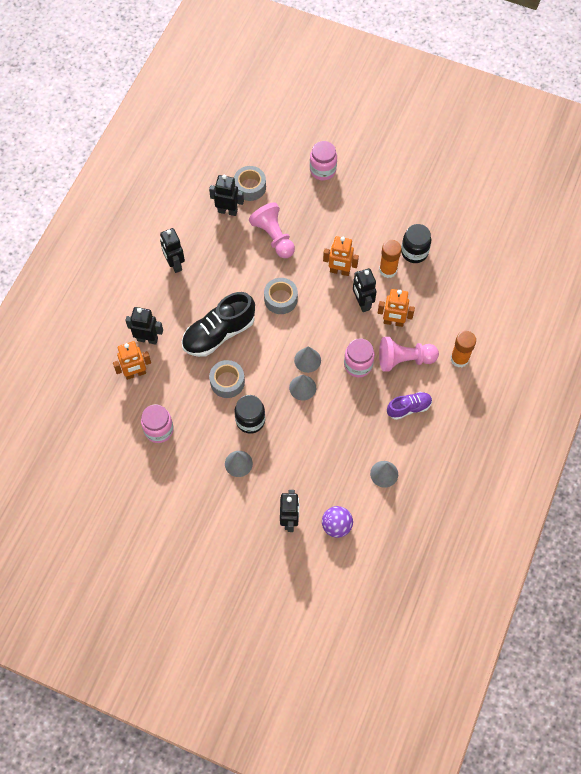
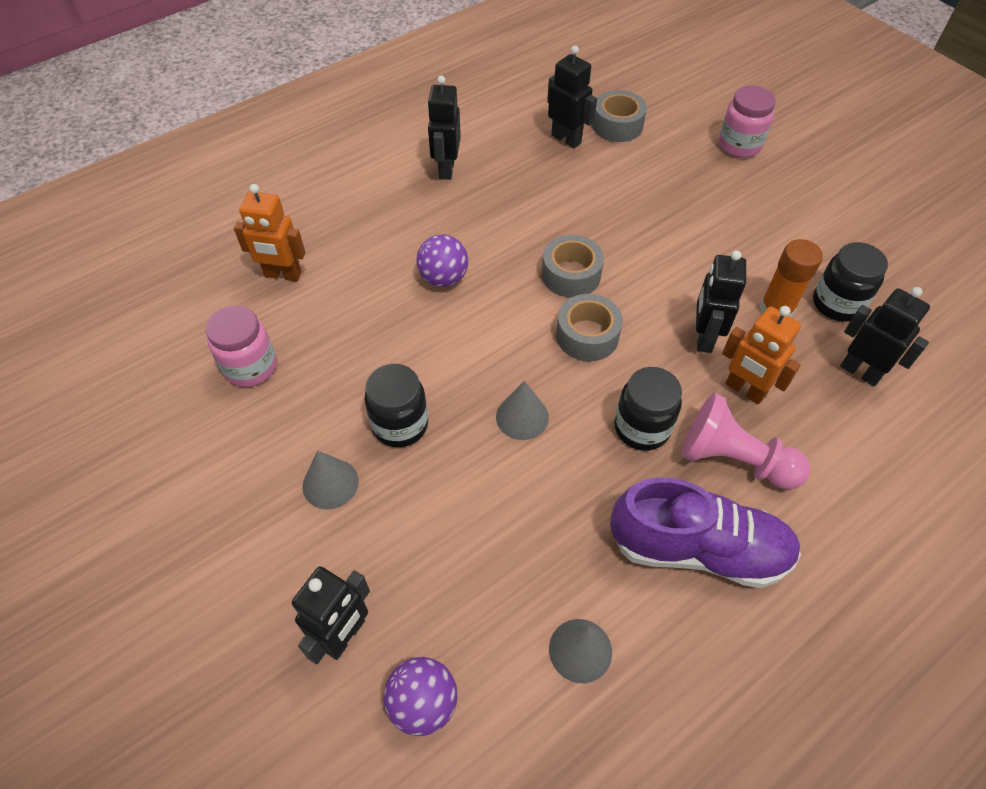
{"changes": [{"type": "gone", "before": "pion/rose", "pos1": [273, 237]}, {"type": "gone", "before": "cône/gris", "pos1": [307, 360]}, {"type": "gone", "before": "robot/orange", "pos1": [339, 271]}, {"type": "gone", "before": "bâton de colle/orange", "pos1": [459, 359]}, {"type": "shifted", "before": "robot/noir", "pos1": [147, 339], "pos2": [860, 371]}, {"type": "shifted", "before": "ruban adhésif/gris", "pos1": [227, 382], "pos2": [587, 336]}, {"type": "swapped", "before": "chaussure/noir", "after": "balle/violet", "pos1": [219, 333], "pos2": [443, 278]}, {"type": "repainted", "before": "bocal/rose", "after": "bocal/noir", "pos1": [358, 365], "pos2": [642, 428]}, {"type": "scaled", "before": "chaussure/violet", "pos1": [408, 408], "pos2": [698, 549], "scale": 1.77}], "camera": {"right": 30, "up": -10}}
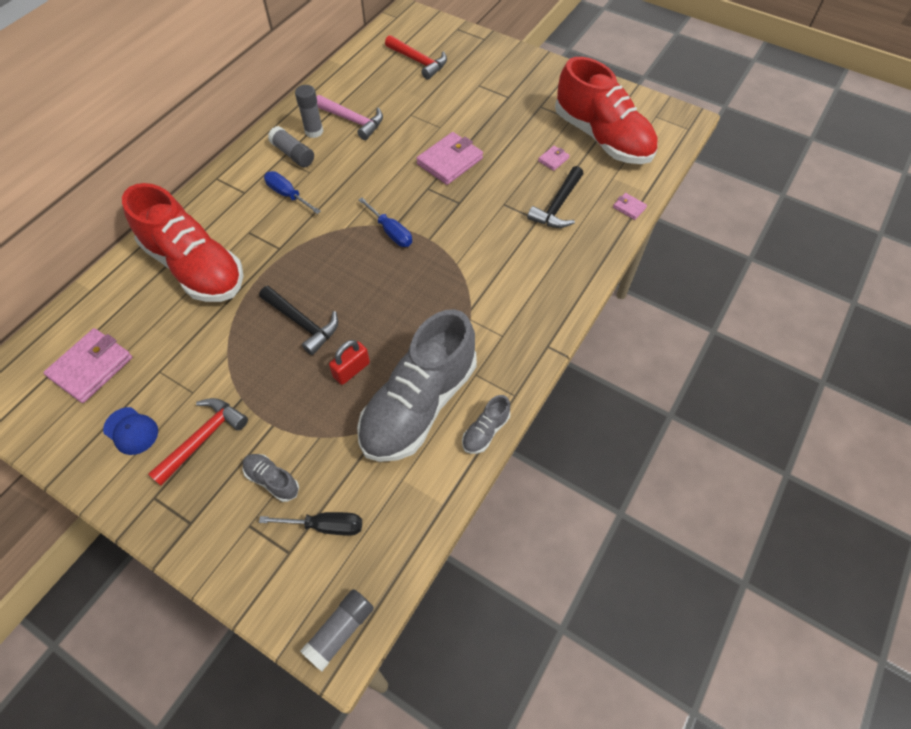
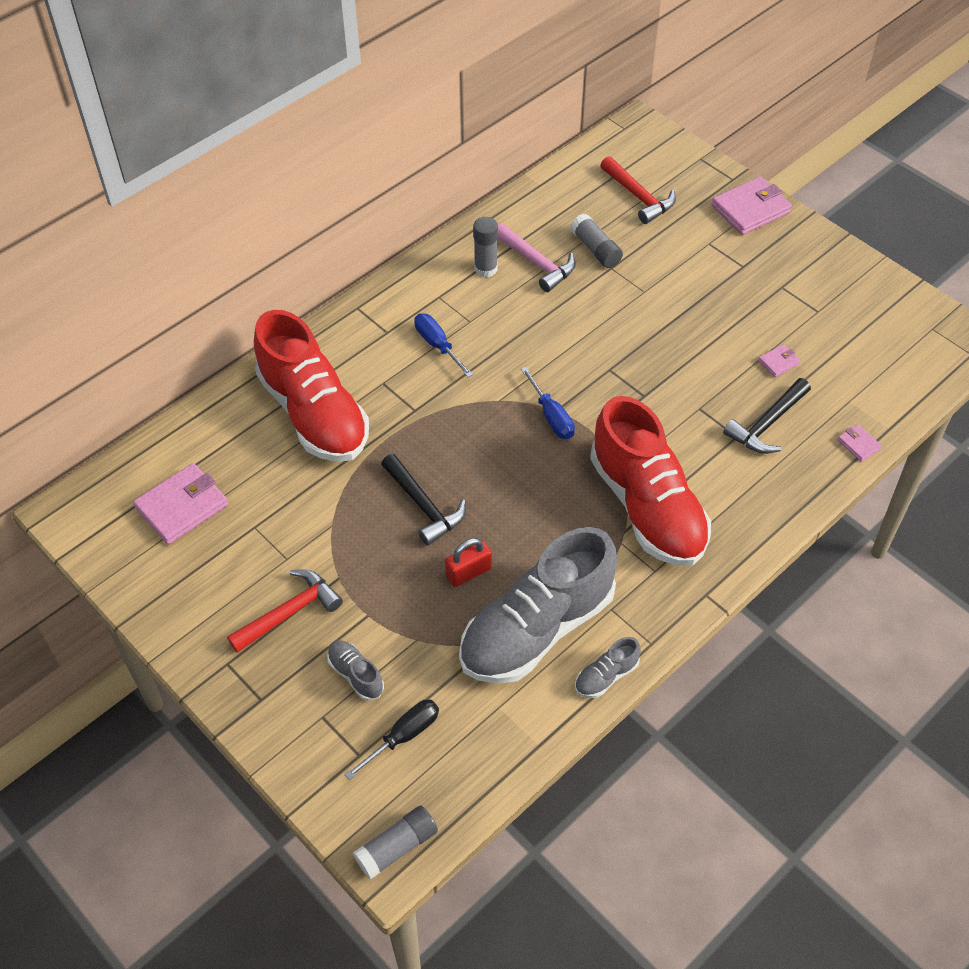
{"changes": [{"type": "gone", "before": "casquette/bleu", "pos1": [131, 431]}, {"type": "shifted", "before": "bâton de colle/gris", "pos1": [293, 154], "pos2": [595, 249]}, {"type": "shifted", "before": "portefeuille/rose", "pos1": [450, 161], "pos2": [750, 209]}, {"type": "shifted", "before": "chaussure/rouge", "pos1": [602, 138], "pos2": [647, 507]}, {"type": "rotated", "before": "tournevis/noir", "pos1": [325, 526], "pos2": [403, 736], "turn": -60}], "camera": {"right": 15, "up": -5}}
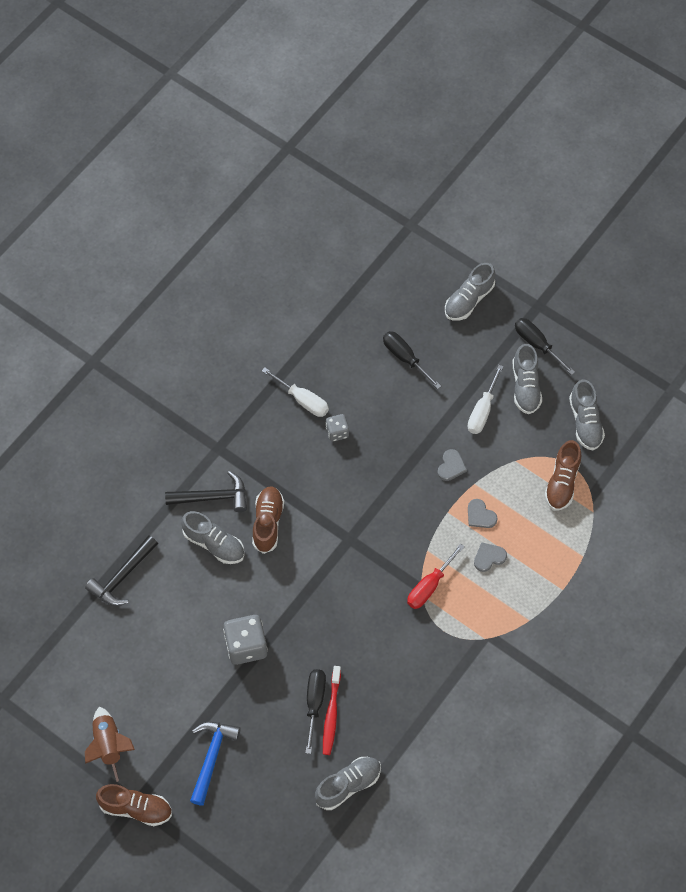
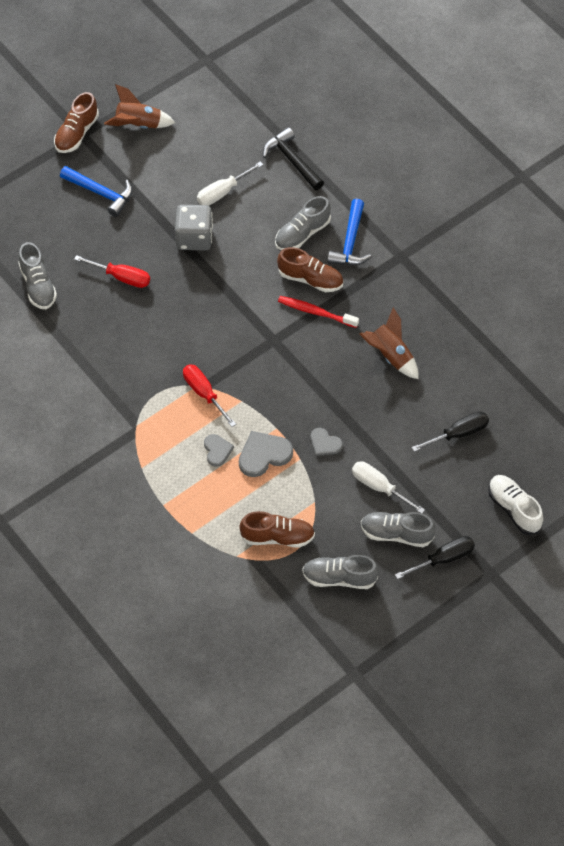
{"changes": [{"type": "shifted", "before": "tournevis/blanc", "pos1": [302, 400], "pos2": [222, 192]}, {"type": "shifted", "before": "brosse à dents/rouge", "pos1": [331, 714], "pos2": [316, 312]}, {"type": "swapped", "before": "dé/gris", "after": "fusée/marron", "pos1": [337, 432], "pos2": [390, 356]}, {"type": "repainted", "before": "marteau/noir", "after": "marteau/bleu", "pos1": [213, 497], "pos2": [350, 242]}, {"type": "repainted", "before": "tournevis/noir", "after": "tournevis/rouge", "pos1": [314, 704], "pos2": [121, 277]}, {"type": "repainted", "before": "chaussure/gris", "after": "chaussure/blanc", "pos1": [469, 300], "pos2": [514, 509]}, {"type": "rotated", "before": "chaussure/marron", "pos1": [562, 482], "pos2": [277, 537], "turn": 150}, {"type": "scaled", "before": "cœur/gris", "pos1": [480, 515], "pos2": [264, 455], "scale": 1.62}], "camera": {"right": 105, "up": -5}}
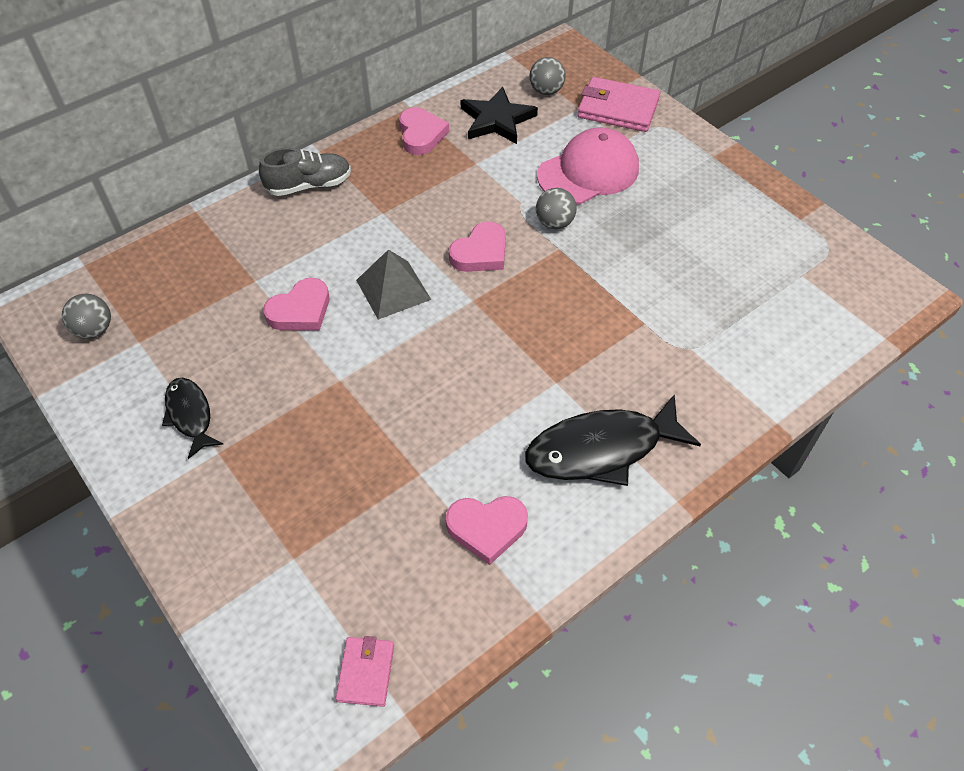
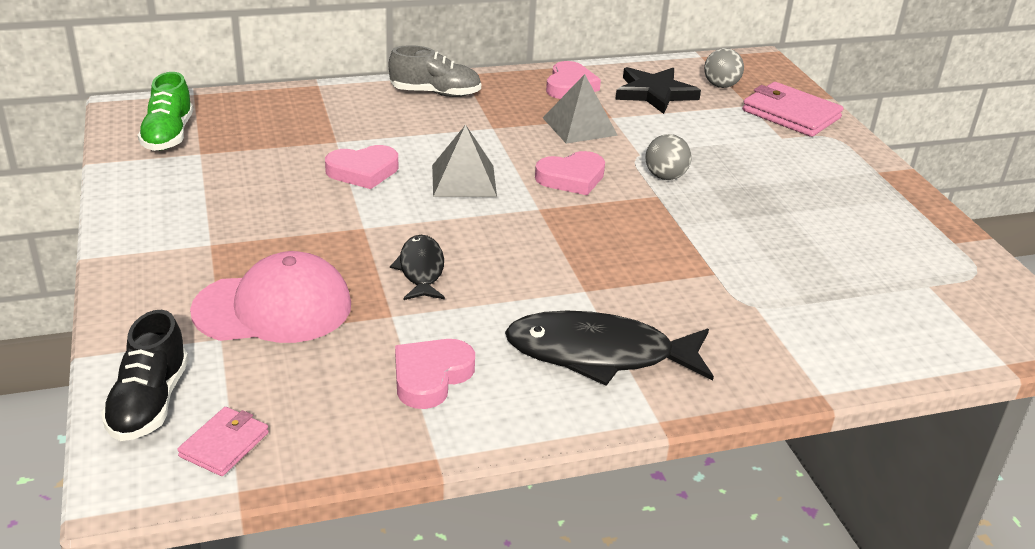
{"changes": [{"type": "new", "after": "chaussure/noir", "pos2": [149, 403]}, {"type": "new", "after": "pyramide/gris", "pos2": [579, 126]}, {"type": "shifted", "before": "poisson/noir", "pos1": [190, 415], "pos2": [421, 270]}, {"type": "shifted", "before": "casquette/rose", "pos1": [588, 172], "pos2": [273, 308]}, {"type": "swapped", "before": "balle/gris", "after": "chaussure/vert", "pos1": [94, 330], "pos2": [168, 135]}, {"type": "rotated", "before": "cœur/rose", "pos1": [487, 528], "pos2": [431, 377], "turn": 105}], "camera": {"right": 20, "up": -20}}
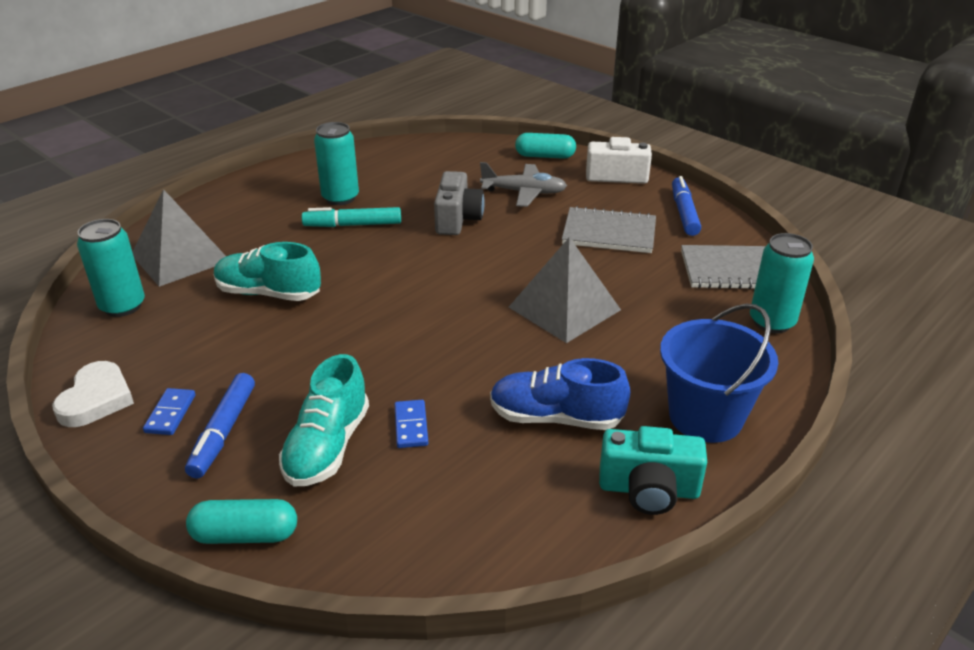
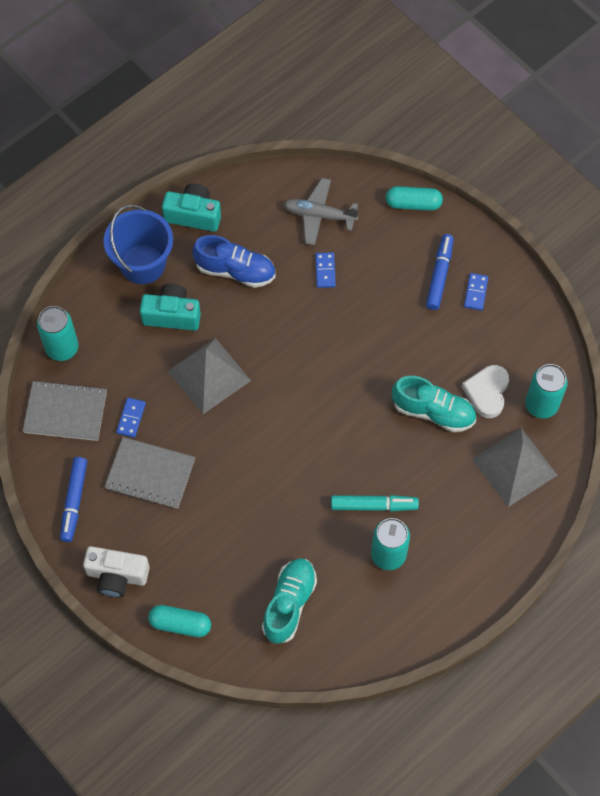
{"changes": [{"type": "gone", "before": "appareil photo/gris", "pos1": [457, 219]}, {"type": "new", "after": "domino/bleu", "pos2": [131, 418]}, {"type": "new", "after": "appareil photo/turquoise", "pos2": [172, 315]}, {"type": "shifted", "before": "cœur/blanc", "pos1": [96, 399], "pos2": [487, 392]}, {"type": "shifted", "before": "chaussure/turquoise", "pos1": [327, 446], "pos2": [289, 604]}, {"type": "shifted", "before": "avion/gris", "pos1": [524, 192], "pos2": [319, 215]}], "camera": {"right": -175, "up": 30}}
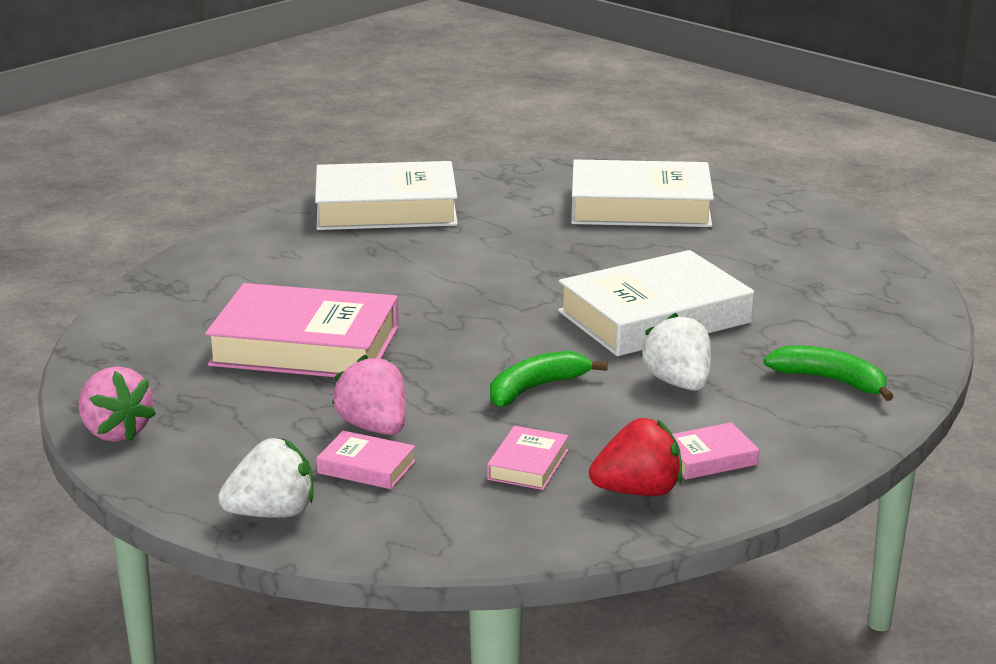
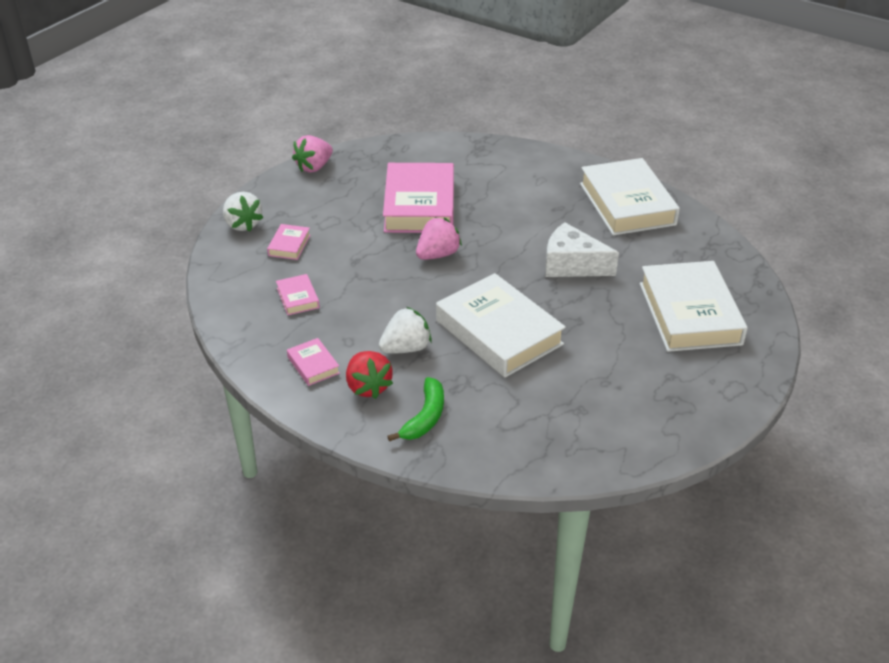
{"changes": [{"type": "gone", "before": "banane/vert", "pos1": [535, 388]}, {"type": "new", "after": "fromage/blanc", "pos2": [572, 265]}, {"type": "shifted", "before": "fraise/rose", "pos1": [374, 427], "pos2": [438, 255]}, {"type": "shifted", "before": "fraise/rouge", "pos1": [638, 491], "pos2": [368, 387]}, {"type": "rotated", "before": "livre/rose", "pos1": [528, 465], "pos2": [298, 298], "turn": 60}], "camera": {"right": 80, "up": 15}}
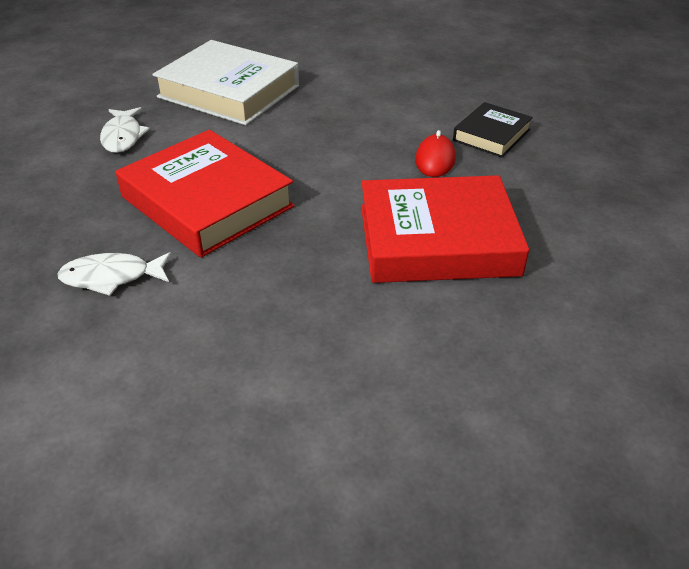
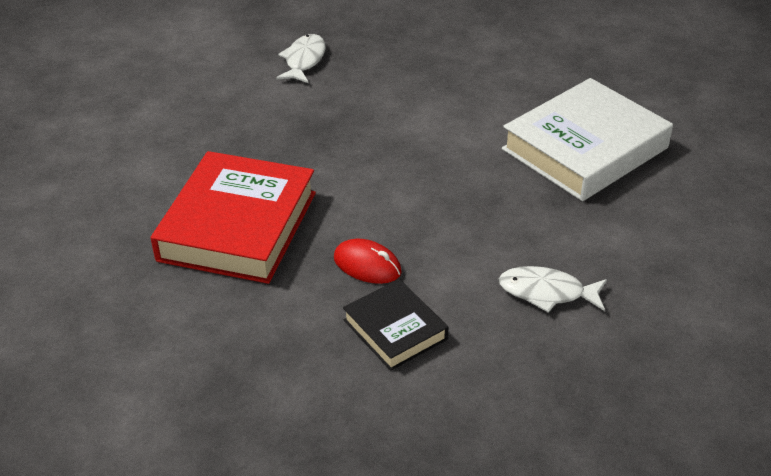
{"changes": [{"type": "gone", "before": "livre/rouge", "pos1": [207, 201]}, {"type": "shifted", "before": "poisson/blanc", "pos1": [123, 137], "pos2": [546, 292]}], "camera": {"right": 110, "up": 0}}
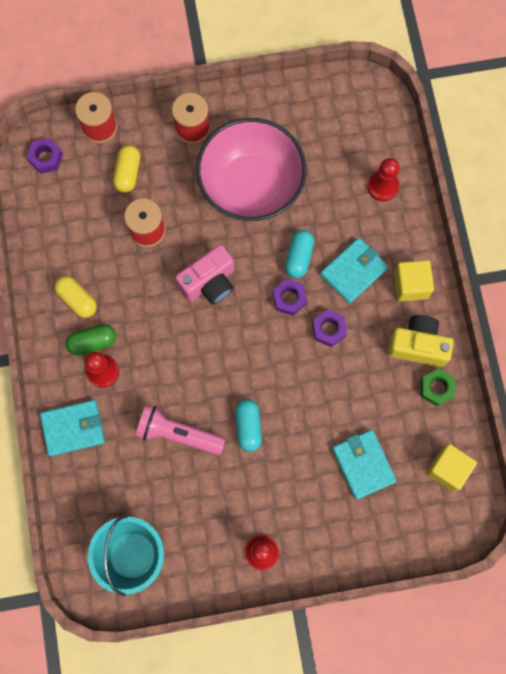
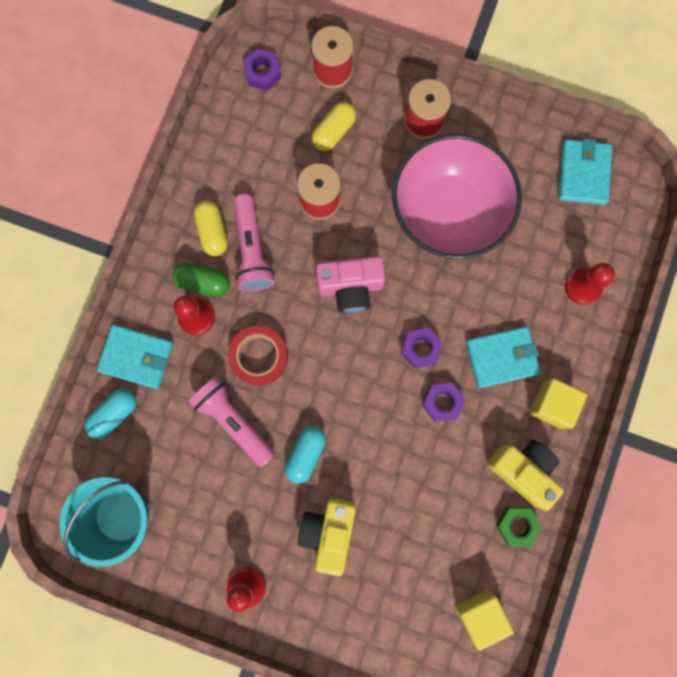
{"changes": [{"type": "new", "after": "ruban adhésif/rouge", "pos2": [259, 356]}, {"type": "new", "after": "lampe de poche/rose", "pos2": [252, 250]}, {"type": "new", "after": "appareil photo/jaune", "pos2": [328, 531]}, {"type": "shifted", "before": "gélule/turquoise", "pos1": [299, 257], "pos2": [114, 414]}, {"type": "shifted", "before": "portefeuille/turquoise", "pos1": [363, 464], "pos2": [583, 174]}], "camera": {"right": 30, "up": 5}}
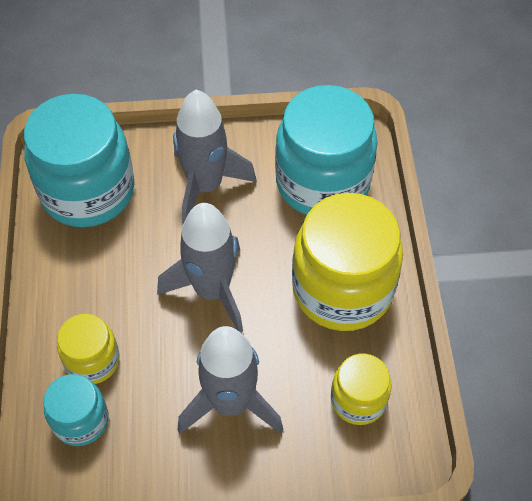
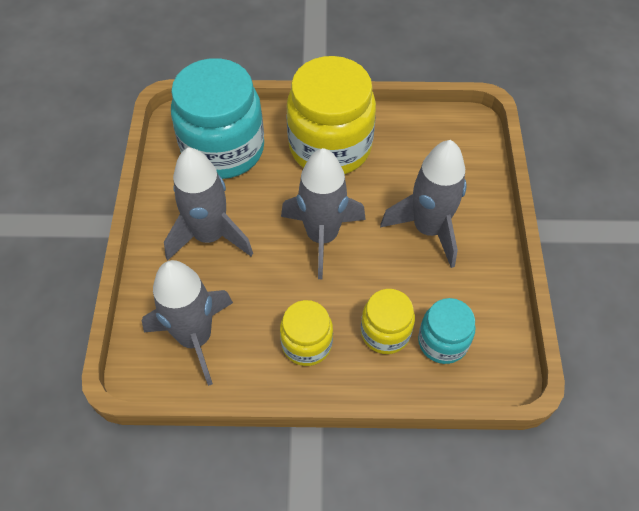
{"changes": [{"type": "shifted", "before": "bocal/jaune", "pos1": [358, 400], "pos2": [306, 344]}, {"type": "swapped", "before": "bocal/turquoise", "after": "fusée/gris", "pos1": [88, 191], "pos2": [195, 338]}], "camera": {"right": -85, "up": 0}}
